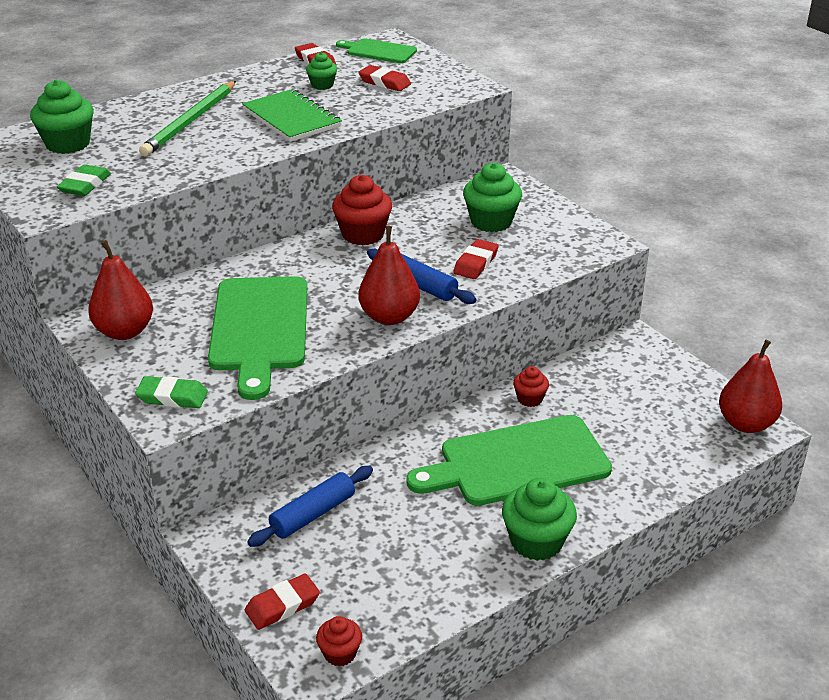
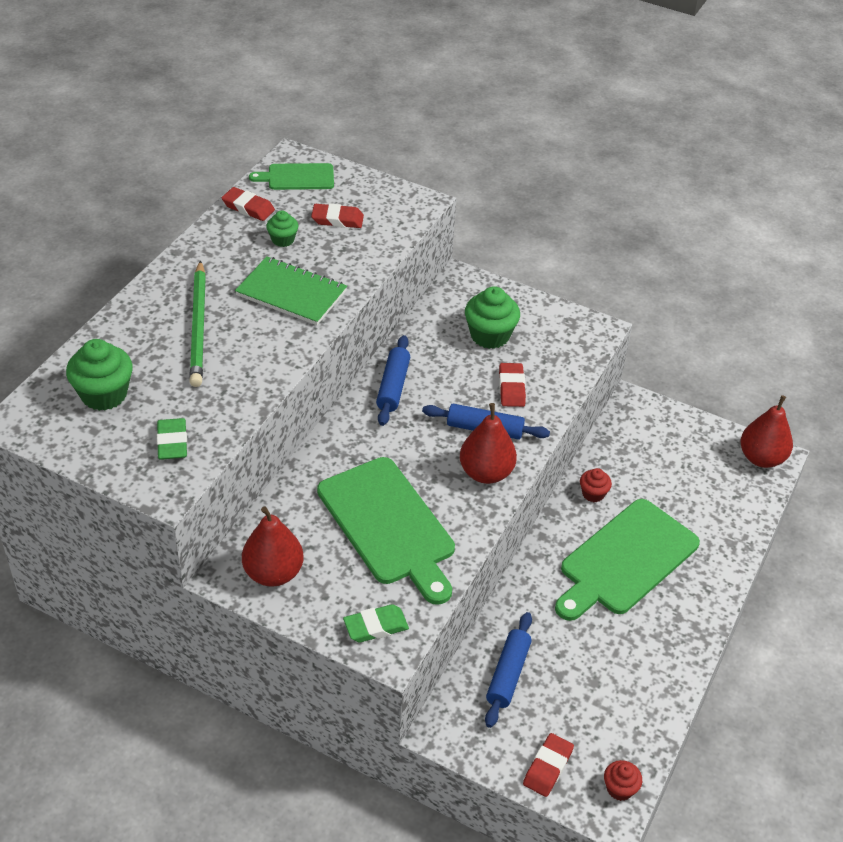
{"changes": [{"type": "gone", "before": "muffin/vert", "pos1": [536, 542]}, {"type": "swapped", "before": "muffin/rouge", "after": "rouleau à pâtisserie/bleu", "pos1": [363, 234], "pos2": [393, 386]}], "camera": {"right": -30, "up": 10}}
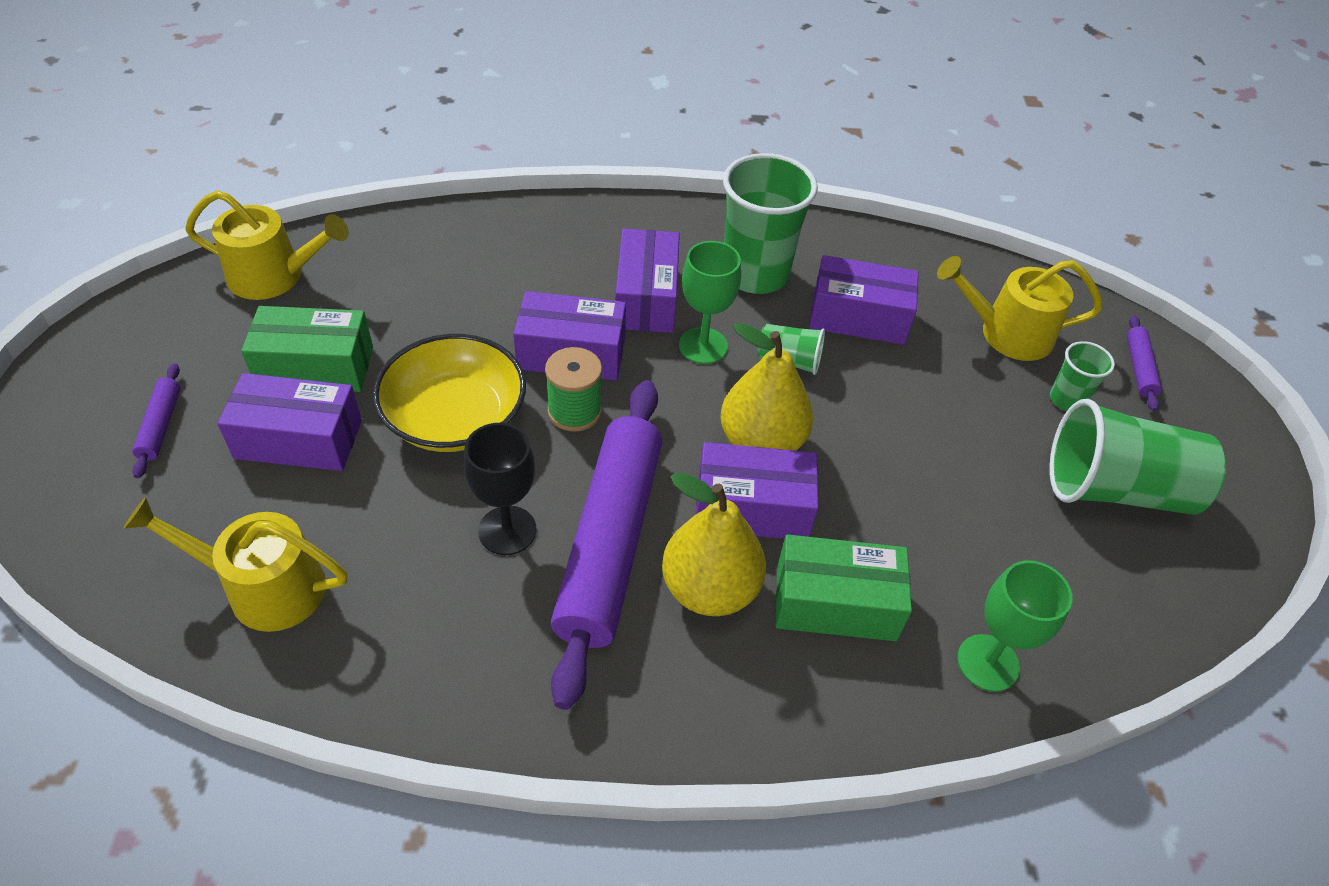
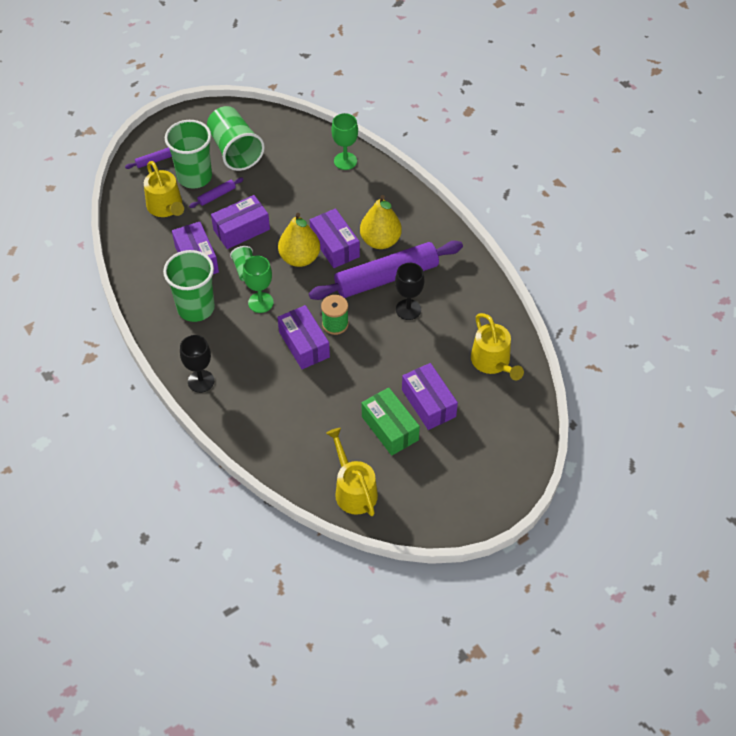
{"changes": [{"type": "gone", "before": "bol/jaune", "pos1": [455, 417]}, {"type": "gone", "before": "boîte/vert", "pos1": [835, 603]}, {"type": "new", "after": "verre à pied/noir", "pos2": [201, 381]}, {"type": "shifted", "before": "rouleau à pâtisserie/violet", "pos1": [160, 425], "pos2": [217, 196]}, {"type": "shifted", "before": "boîte/violet", "pos1": [646, 298], "pos2": [241, 230]}, {"type": "scaled", "before": "gobelet/vert", "pos1": [1067, 399], "pos2": [194, 177], "scale": 2.04}], "camera": {"right": -120, "up": 5}}
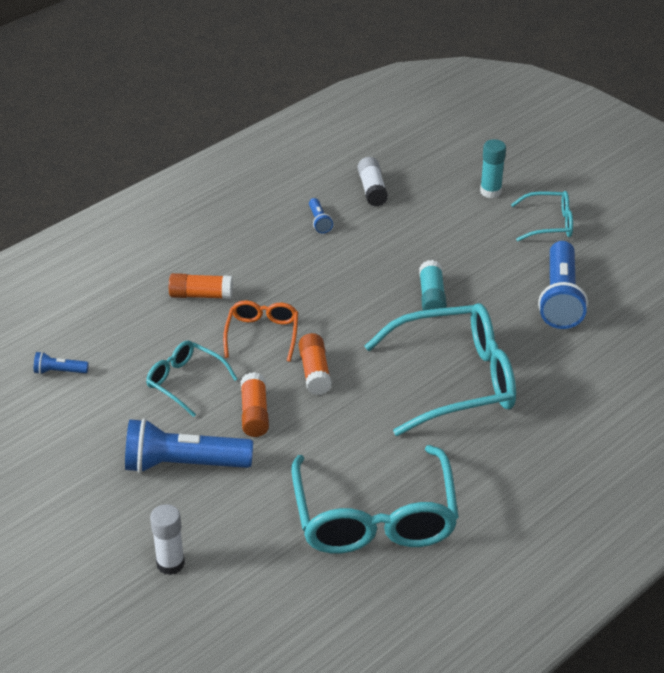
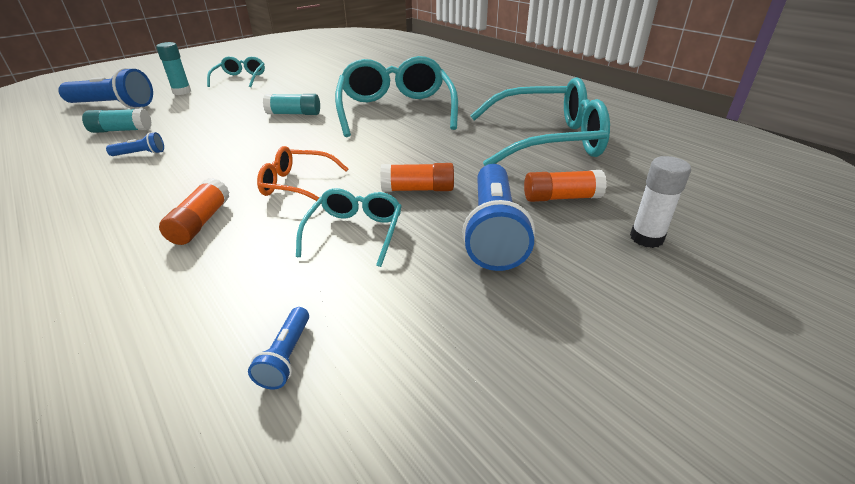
{"changes": [{"type": "shifted", "before": "bâton de colle/orange", "pos1": [315, 372], "pos2": [561, 198]}, {"type": "shifted", "before": "lampe de poche/bleu", "pos1": [560, 298], "pos2": [113, 106]}, {"type": "repainted", "before": "bâton de colle/blanc", "after": "bâton de colle/turquoise", "pos1": [372, 190], "pos2": [121, 130]}, {"type": "rotated", "before": "lunettes/turquoise", "pos1": [185, 382], "pos2": [355, 232], "turn": 150}], "camera": {"right": -85, "up": -5}}
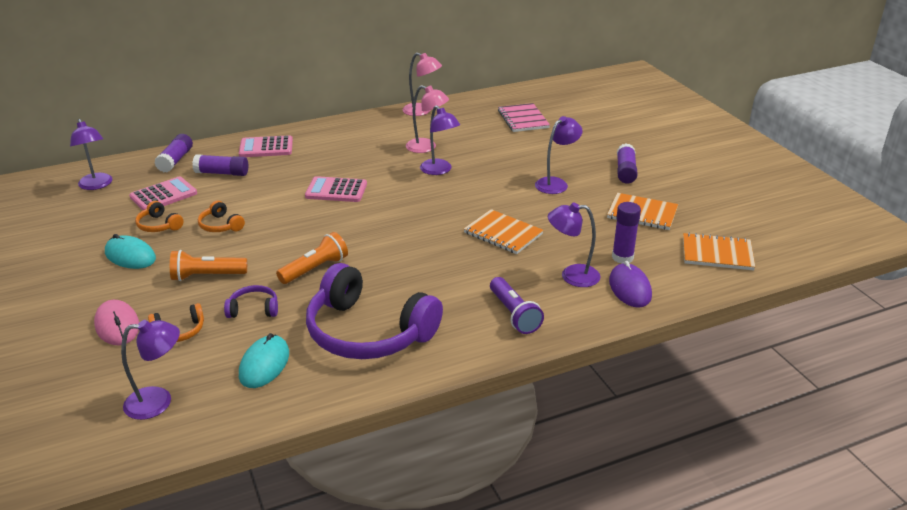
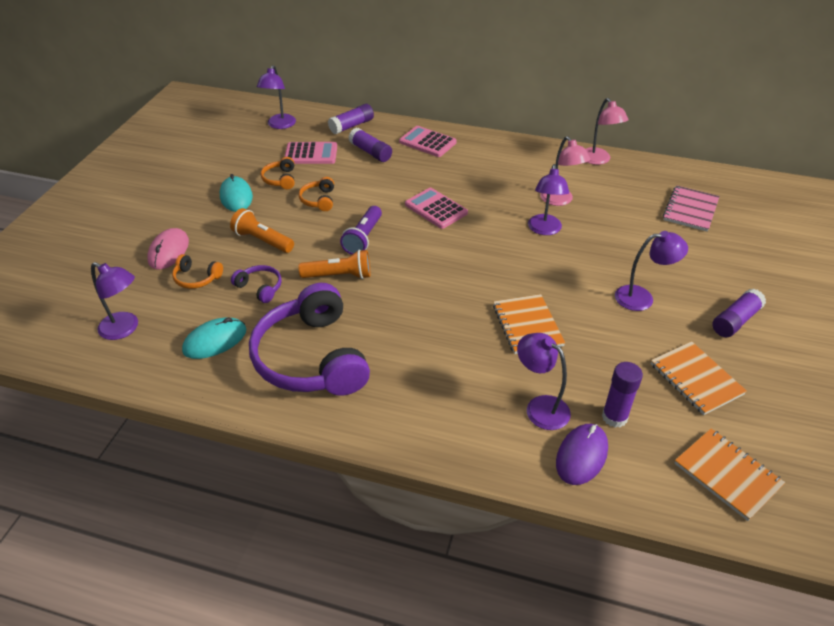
{"changes": [{"type": "shifted", "before": "lampe de poche/violet", "pos1": [513, 314], "pos2": [363, 238]}], "camera": {"right": 40, "up": 10}}
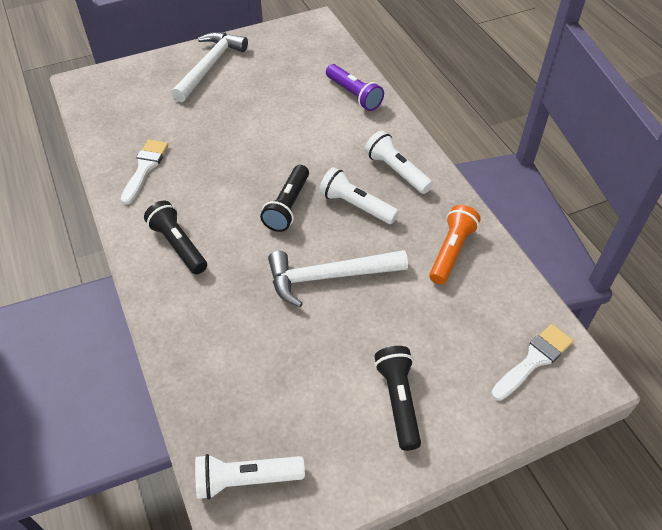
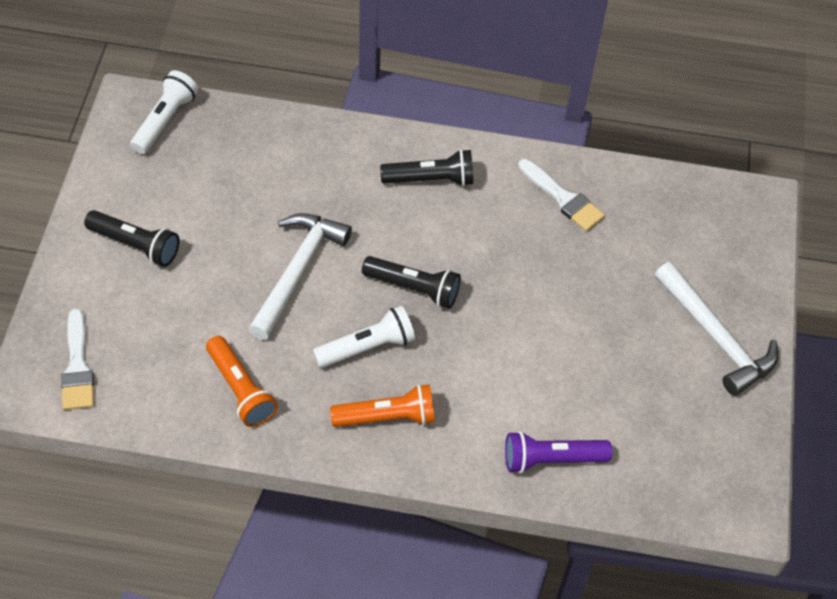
{"changes": [{"type": "repainted", "before": "lampe de poche/blanc", "after": "lampe de poche/orange", "pos1": [396, 171], "pos2": [387, 417]}, {"type": "rotated", "before": "lampe de poche/noir", "pos1": [288, 206], "pos2": [413, 288], "turn": 150}], "camera": {"right": 120, "up": 5}}
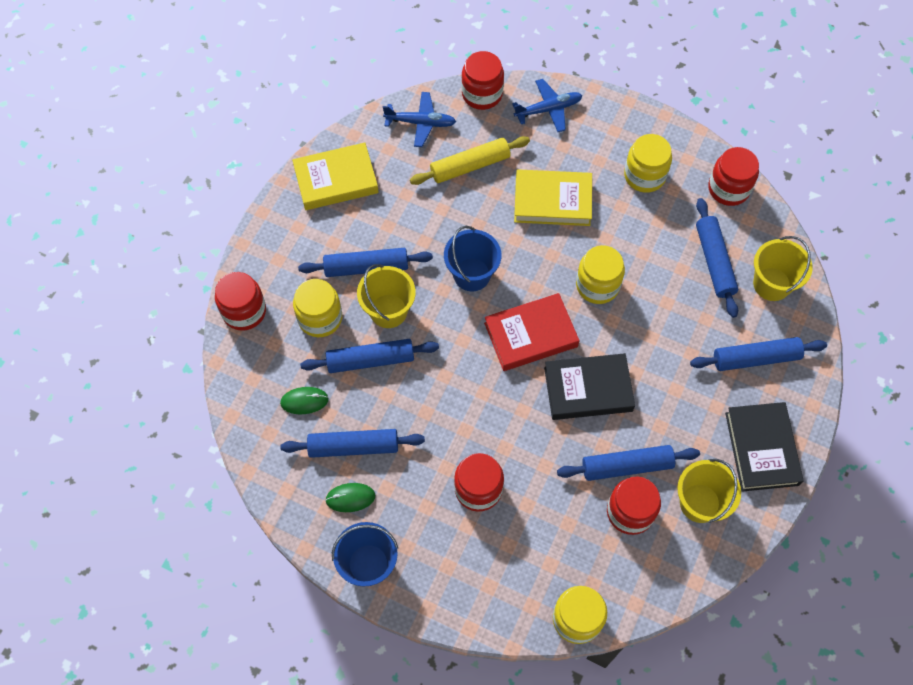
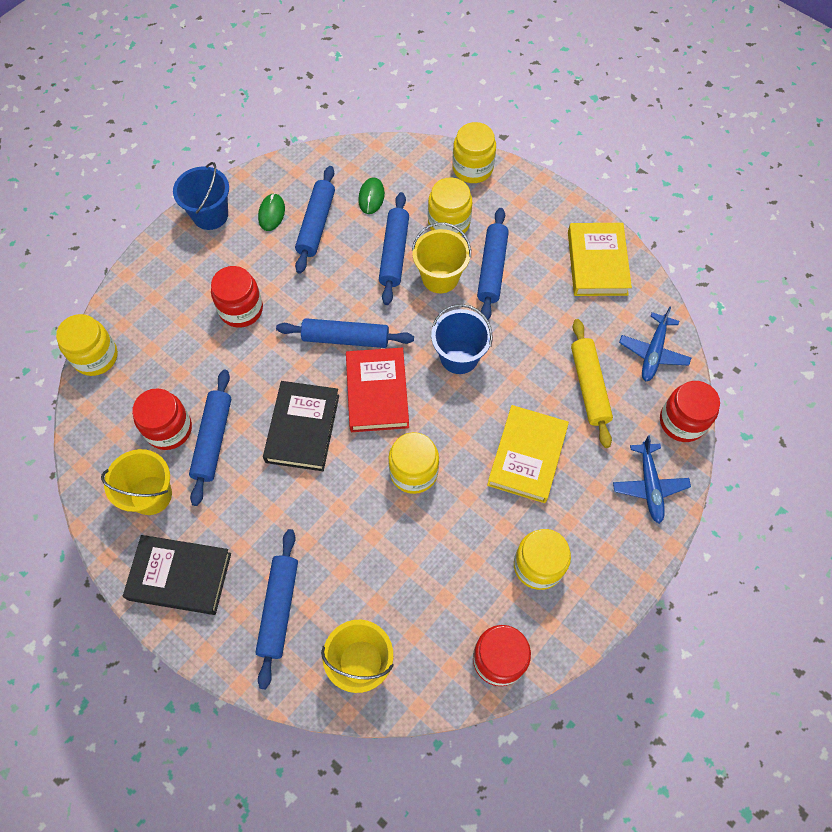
{"changes": [{"type": "shifted", "before": "rouleau à pâtisserie/bleu", "pos1": [714, 261], "pos2": [345, 338]}, {"type": "repainted", "before": "bocal/rouge", "after": "bocal/jaune", "pos1": [244, 311], "pos2": [472, 168]}], "camera": {"right": 105, "up": 0}}
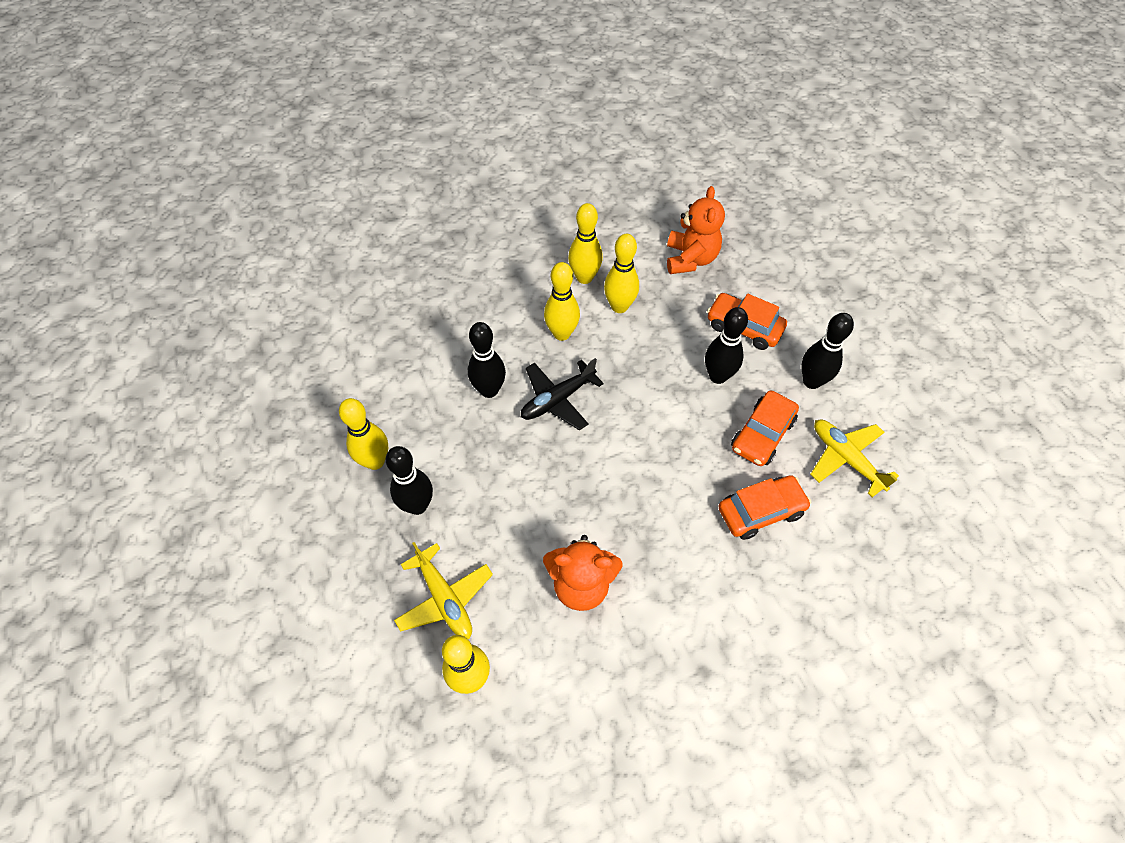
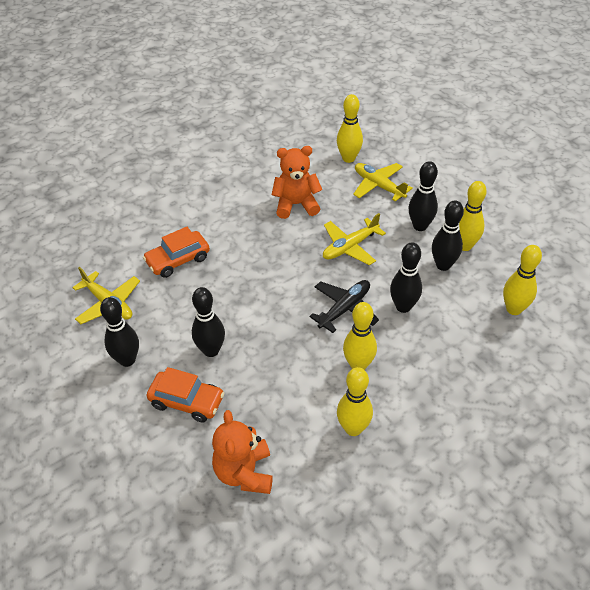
{"changes": [{"type": "gone", "before": "voiture/orange", "pos1": [762, 434]}, {"type": "new", "after": "avion/jaune", "pos2": [350, 247]}, {"type": "new", "after": "quille/noir", "pos2": [443, 265]}, {"type": "shifted", "before": "quille/jaune", "pos1": [619, 306], "pos2": [513, 309]}], "camera": {"right": 170, "up": -10}}
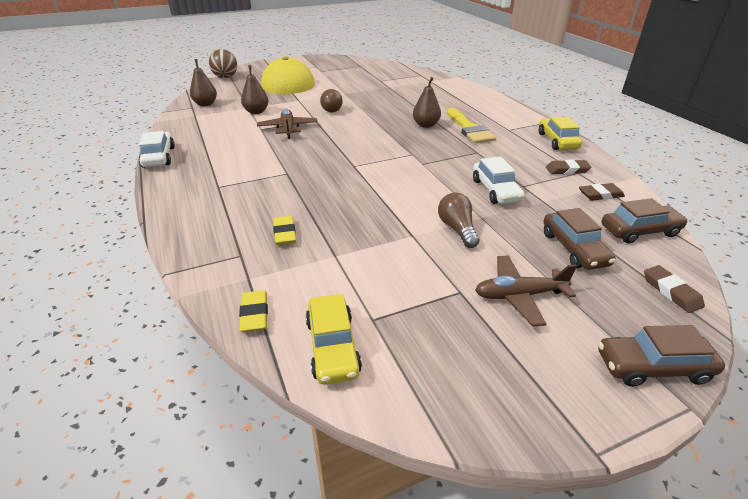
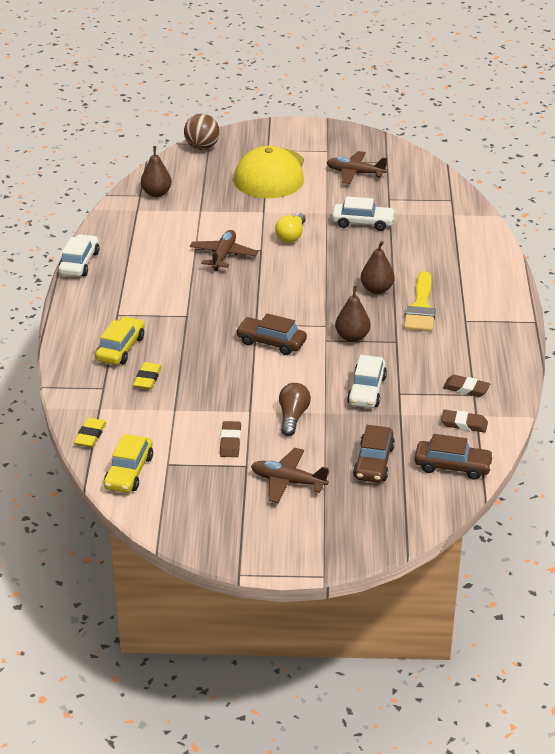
{"changes": [{"type": "new", "after": "avion/marron", "pos2": [355, 173]}, {"type": "new", "after": "voiture/blanc", "pos2": [363, 223]}, {"type": "shifted", "before": "poire/marron", "pos1": [256, 112], "pos2": [352, 337]}, {"type": "shifted", "before": "voiture/jaune", "pos1": [557, 141], "pos2": [121, 348]}, {"type": "shifted", "before": "voiture/marron", "pos1": [652, 367], "pos2": [271, 342]}, {"type": "shifted", "before": "gomme/marron", "pos1": [671, 291], "pos2": [230, 442]}, {"type": "repainted", "before": "ampoule/marron", "after": "ampoule/jaune", "pos1": [331, 108], "pos2": [291, 236]}], "camera": {"right": 25, "up": 0}}
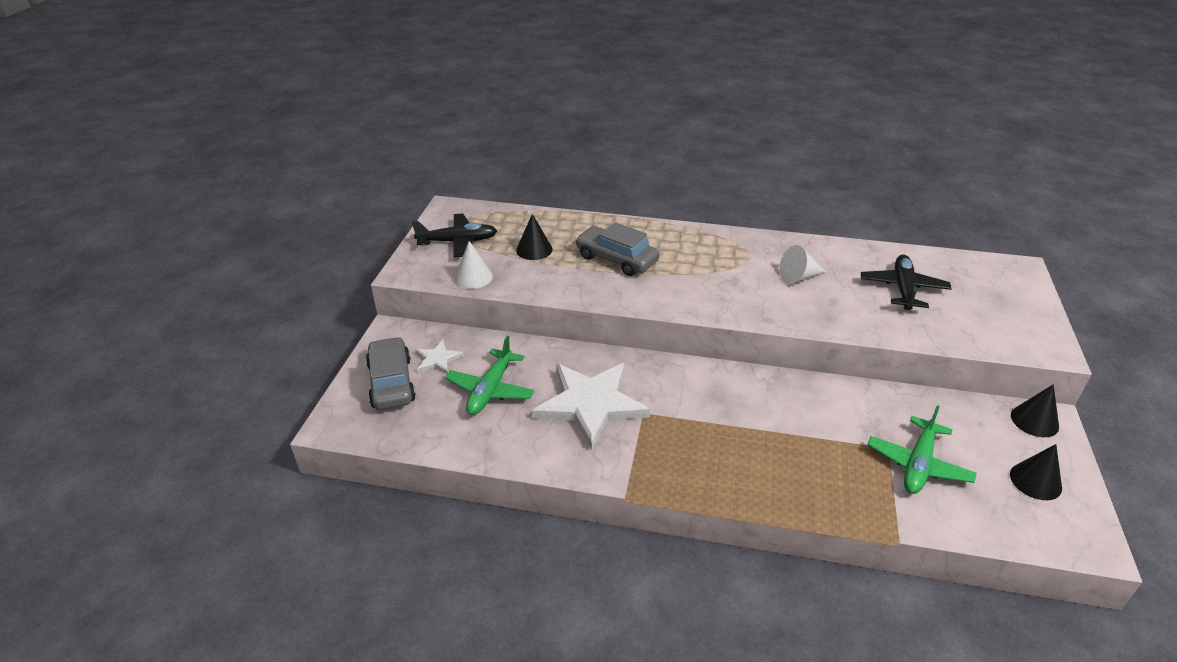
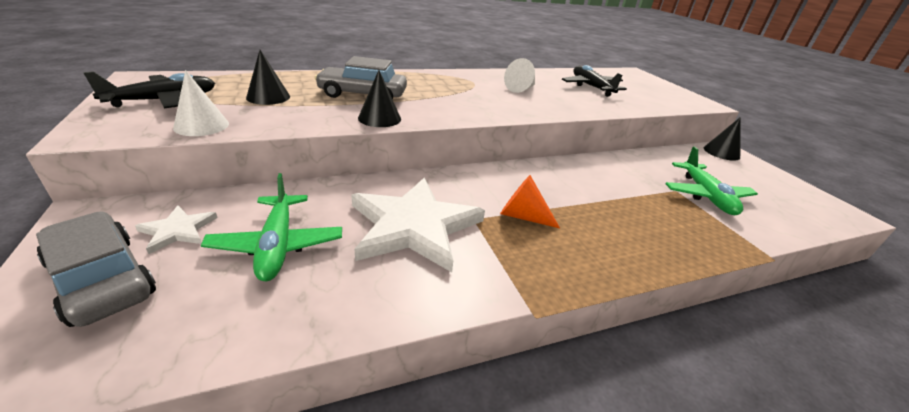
{"changes": [{"type": "new", "after": "cône/orange", "pos2": [522, 216]}, {"type": "shifted", "before": "cône/noir", "pos1": [1035, 481], "pos2": [379, 118]}], "camera": {"right": -35, "up": -5}}
